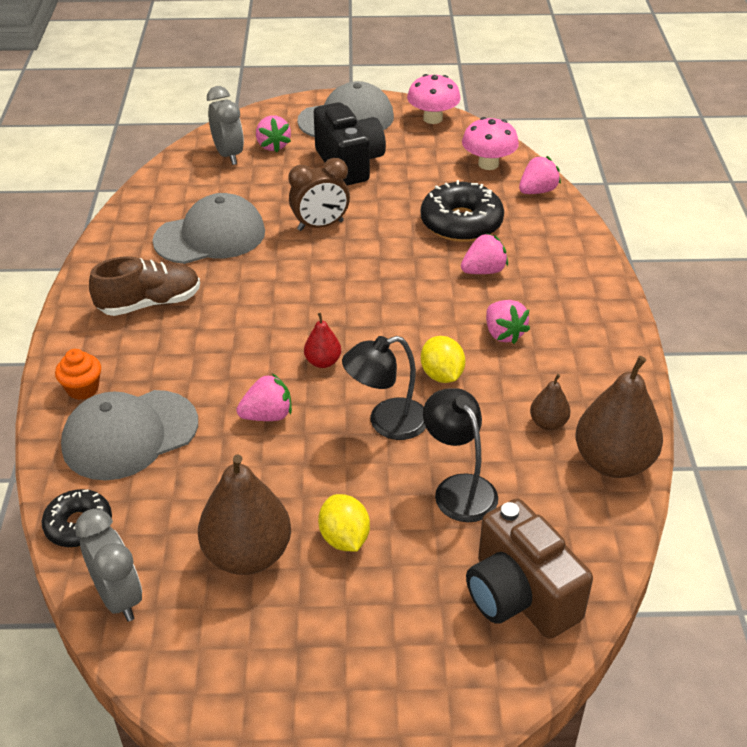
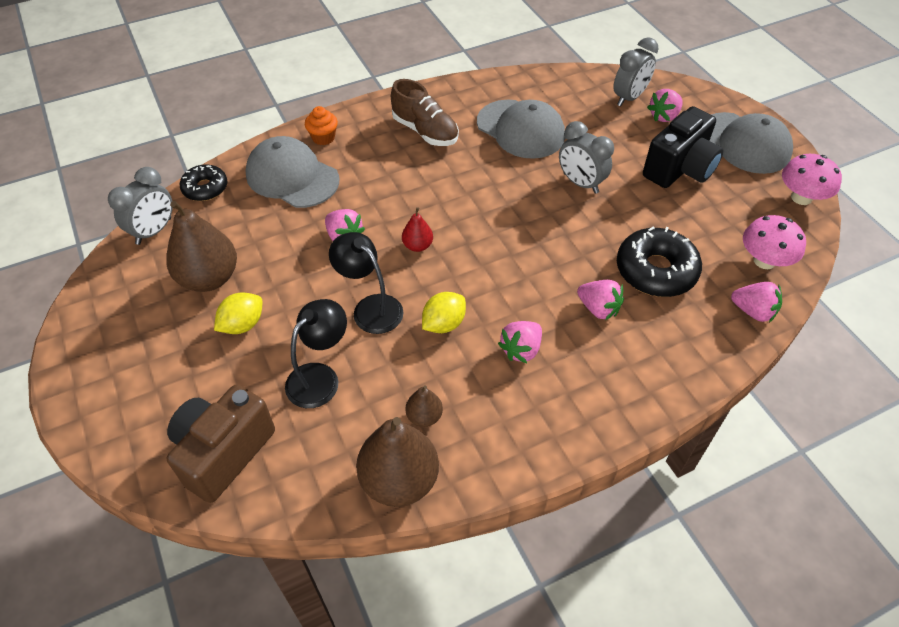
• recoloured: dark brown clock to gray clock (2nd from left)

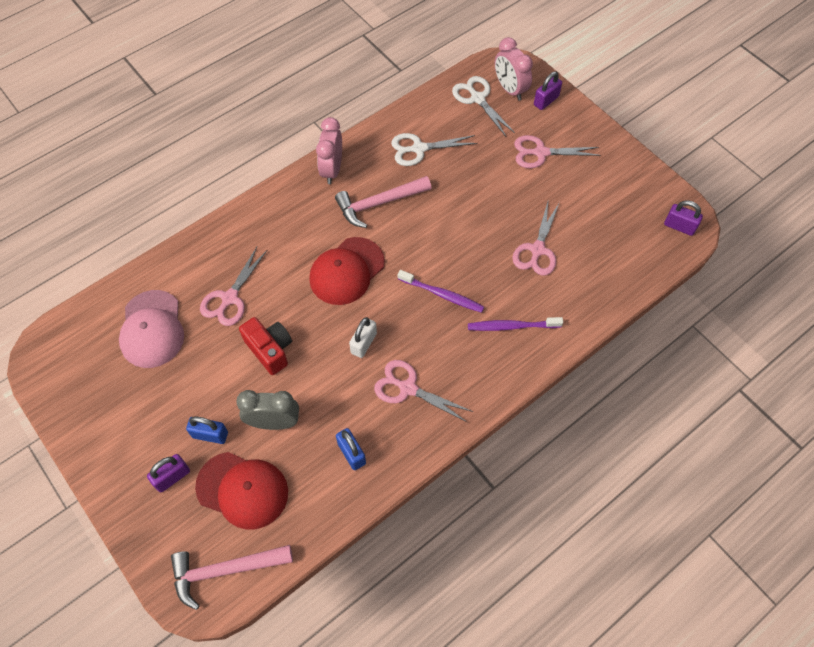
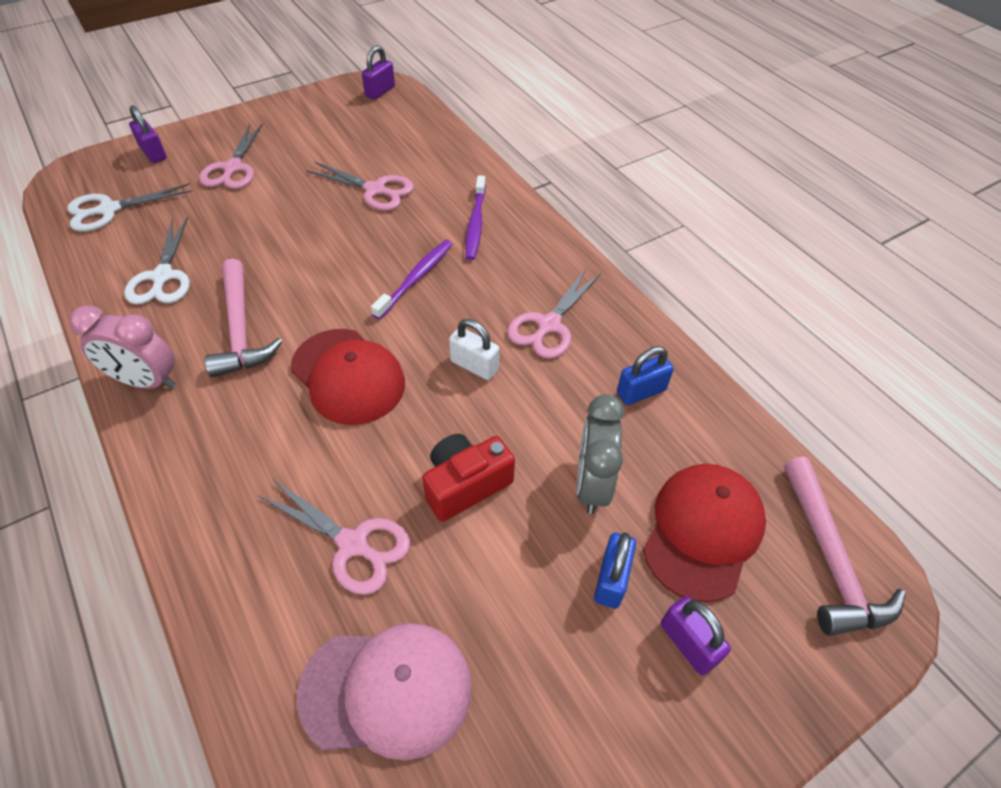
• removed: rose-pink clock (2nd from left)

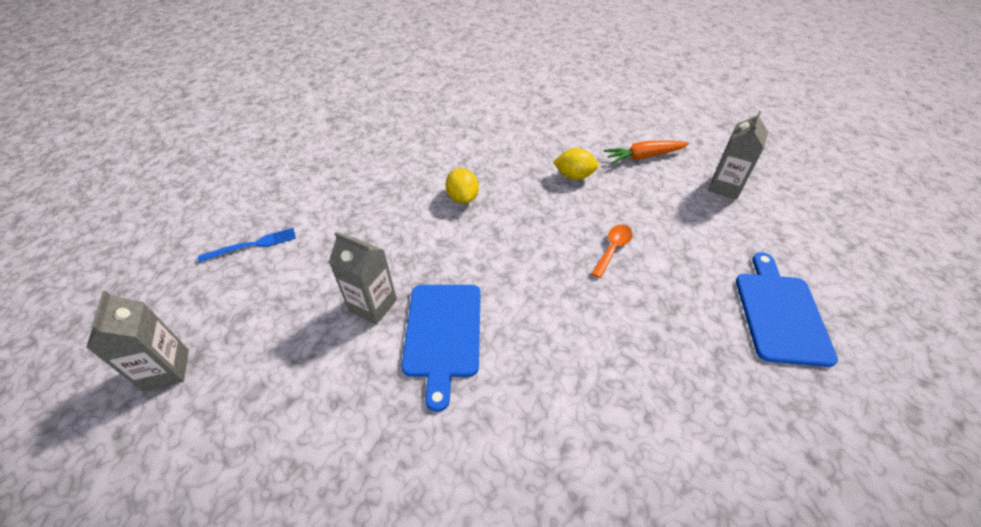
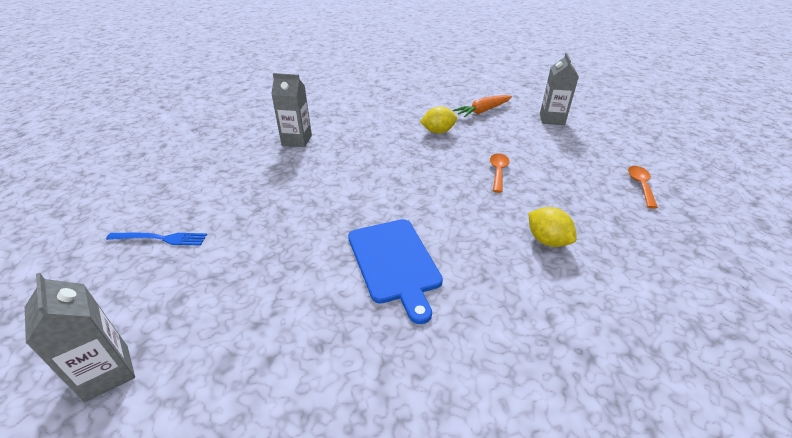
• turned: royal blue table fork 45 degrees clockwise
• moved: gray juice carton (2nd from left)
• moved: bright yellow citrus fruit (1st from left in the first image) to bright yellow citrus fruit (2nd from left)
• replaced: royal blue chopping board (2nd from left) to orange teaspoon (2nd from left)

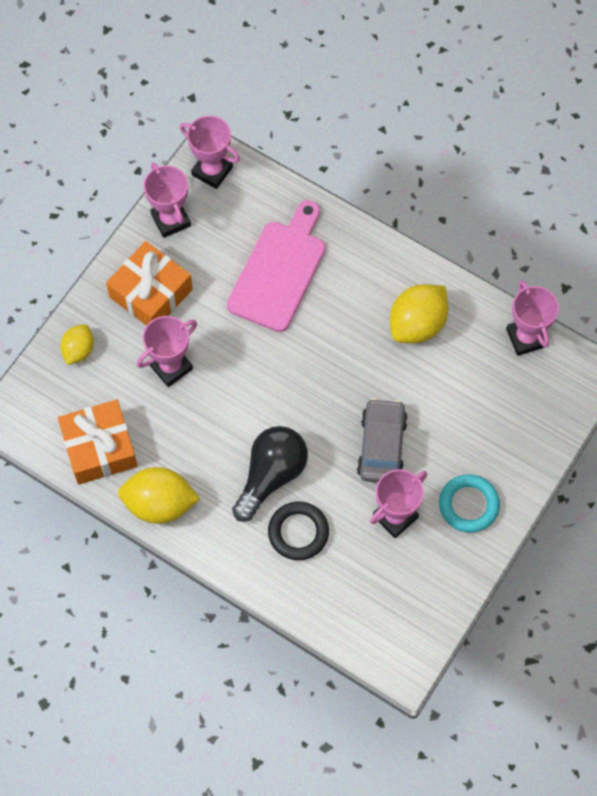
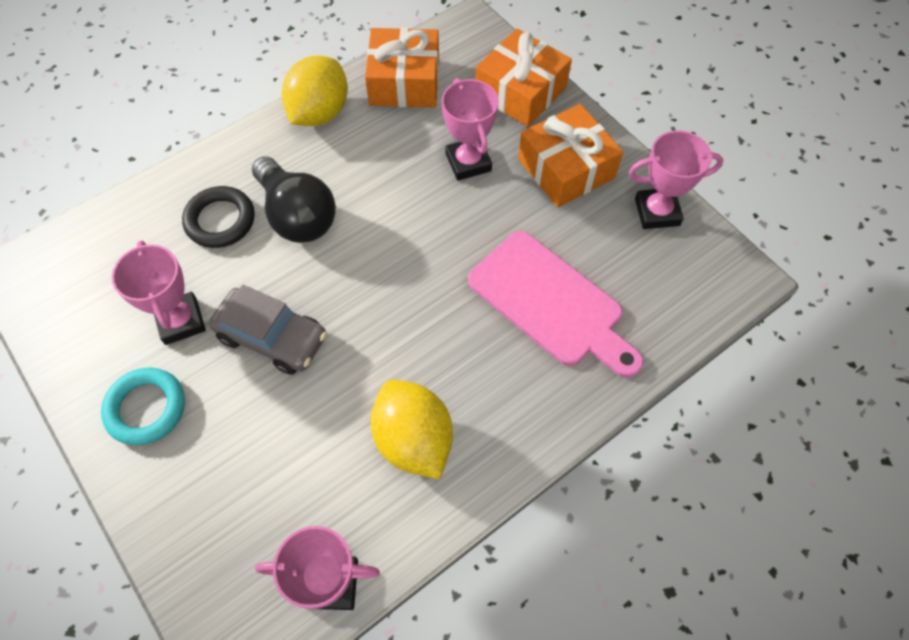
• replaced: bright yellow citrus fruit (1st from left) to orange gift (2nd from left)
• removed: rose-pink trophy (3rd from left)

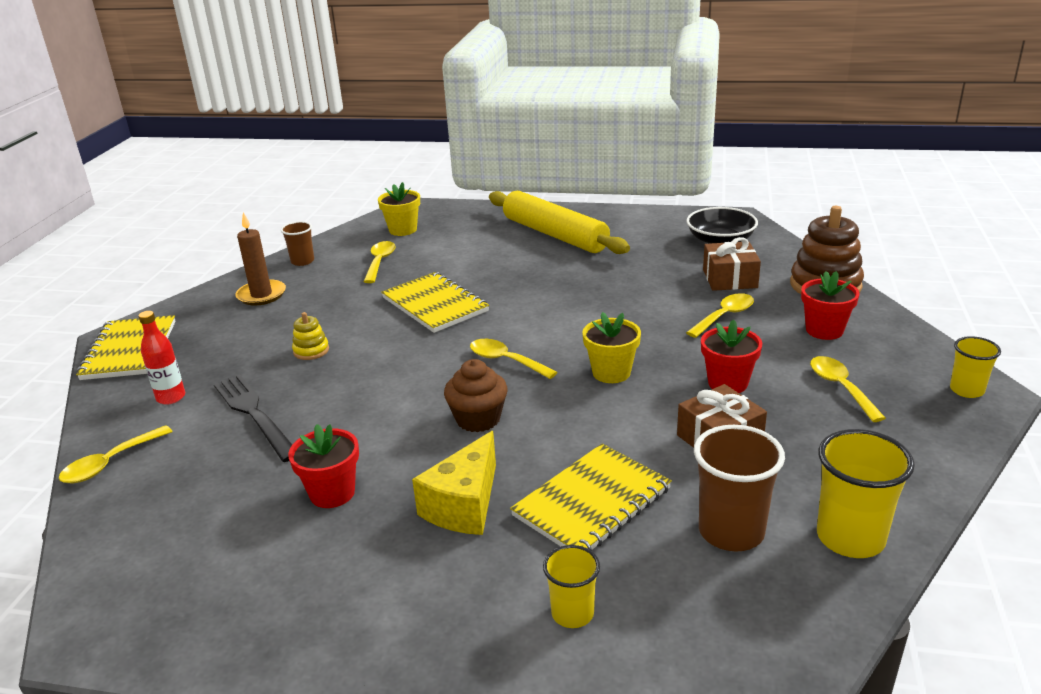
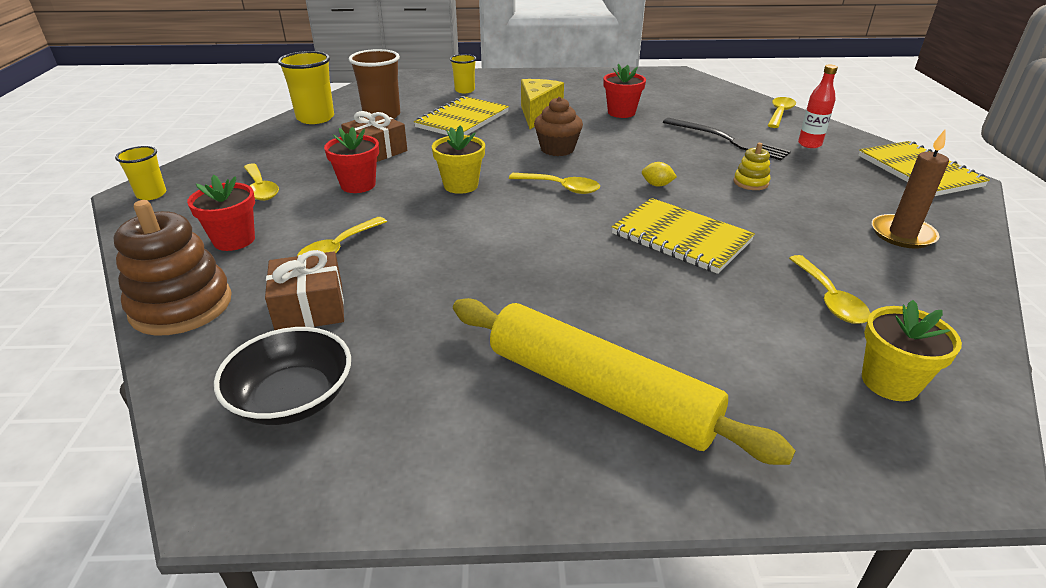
• added: bright yellow citrus fruit
• removed: dark brown cup (1st from left)

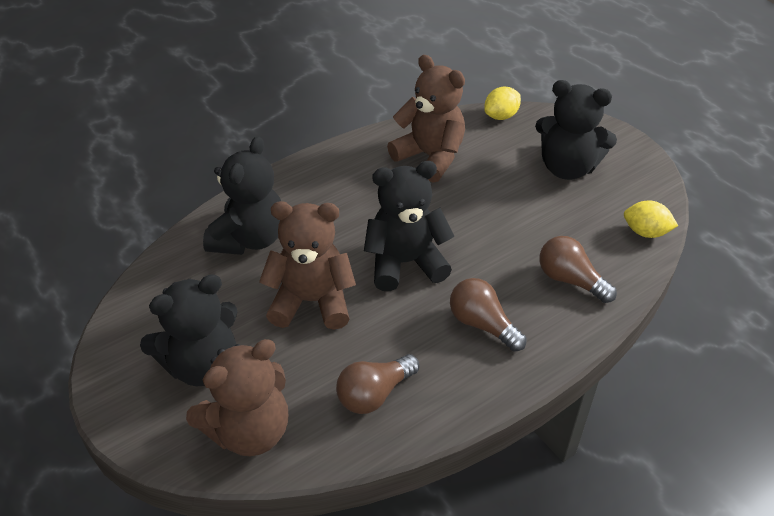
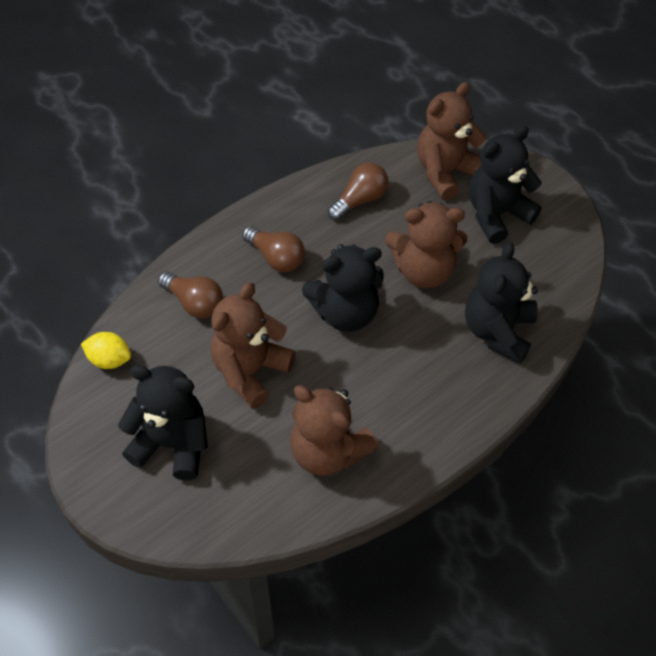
• added: dark brown stuffed bear (1st from left)
• removed: bright yellow citrus fruit (1st from left)

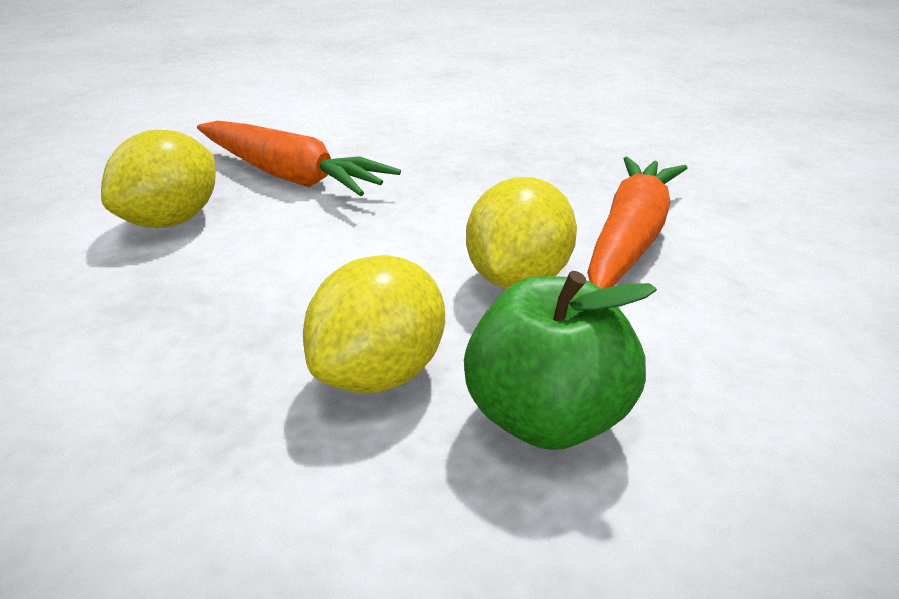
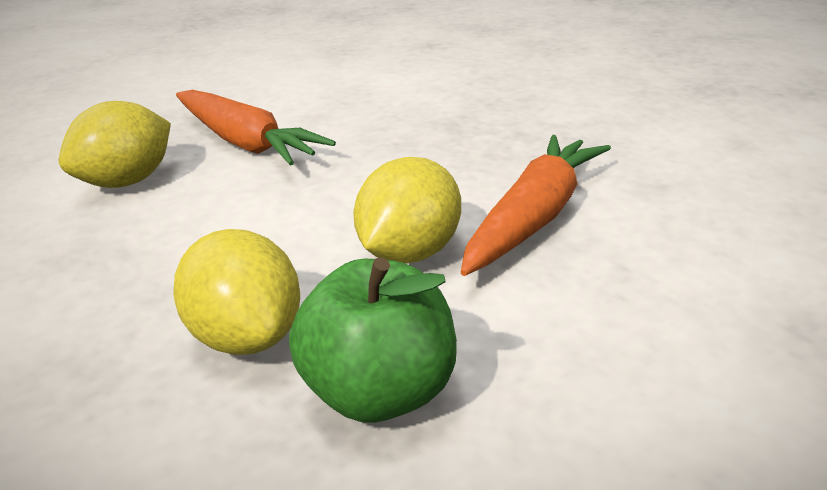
• turned: bright yellow citrus fruit (2nd from left) 75 degrees counterclockwise

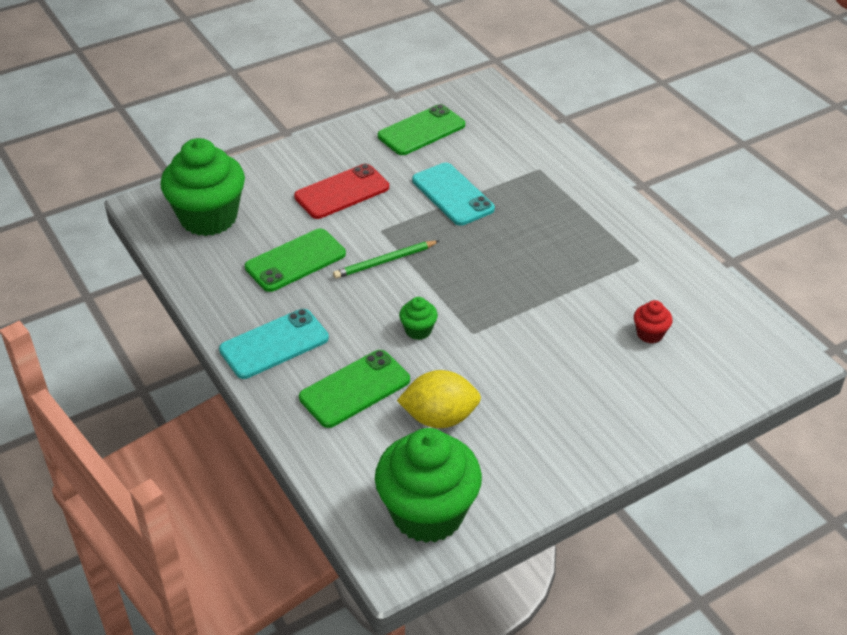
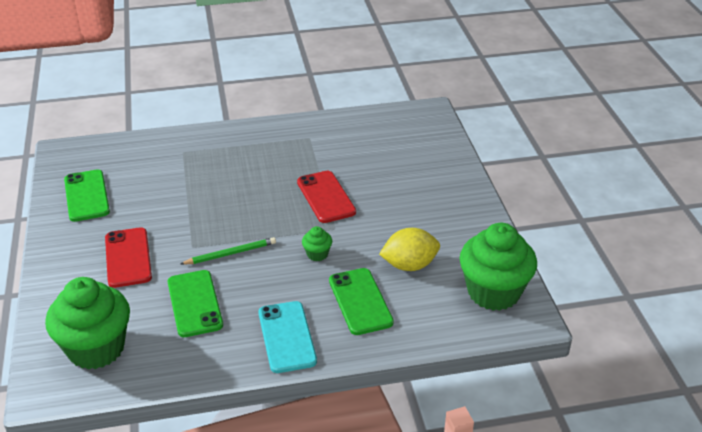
• turned: emerald pencil 105 degrees counterclockwise
• added: scarlet phone (2nd from left)
• turned: bright yellow citrus fruit 60 degrees clockwise
• removed: teal phone (2nd from left)
• removed: scarlet fairy cake

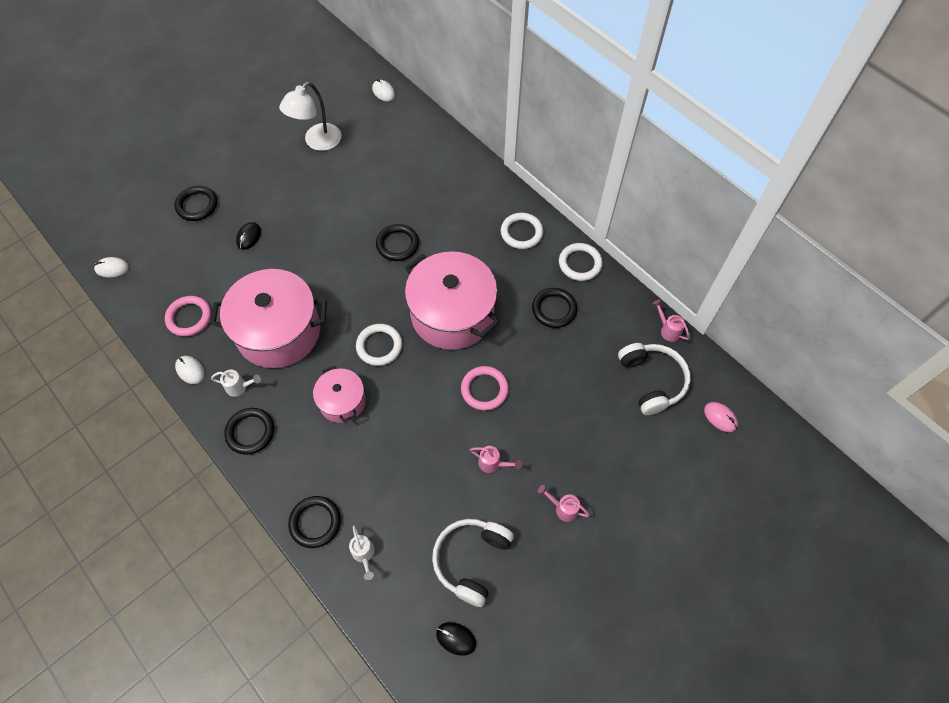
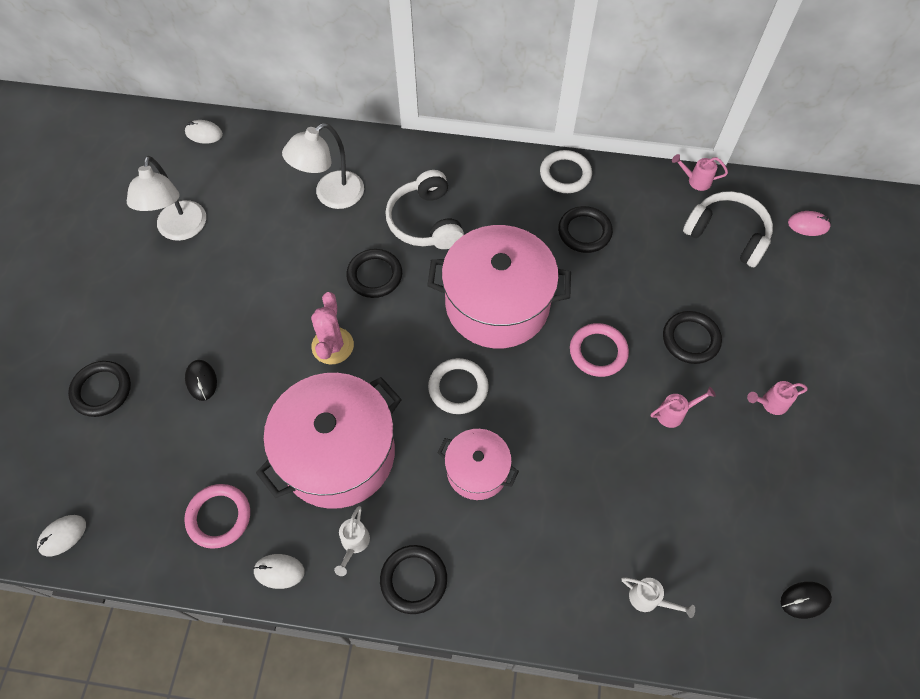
• added: pure white desk lamp (2nd from left)
• added: rose-pink cactus
• turned: pure white watering pot (1st from left) 135 degrees clockwise
• moved: pure white over-ear headphones (1st from left)
• moved: jet-black torus (3rd from left in the first image) to jet-black torus (5th from left)
• removed: pure white torus (2nd from left)

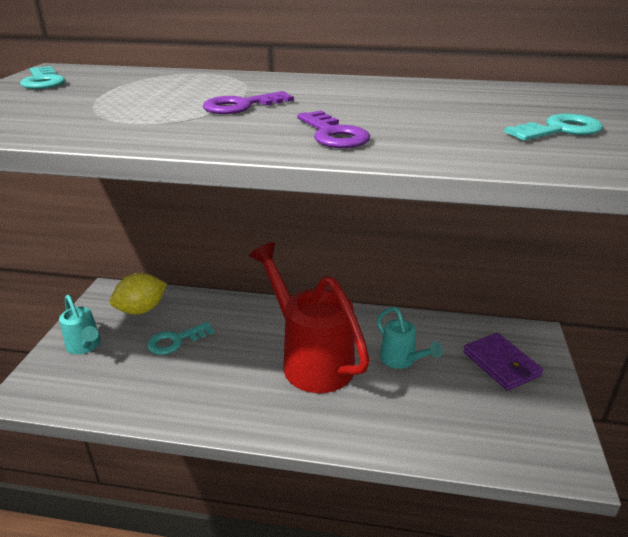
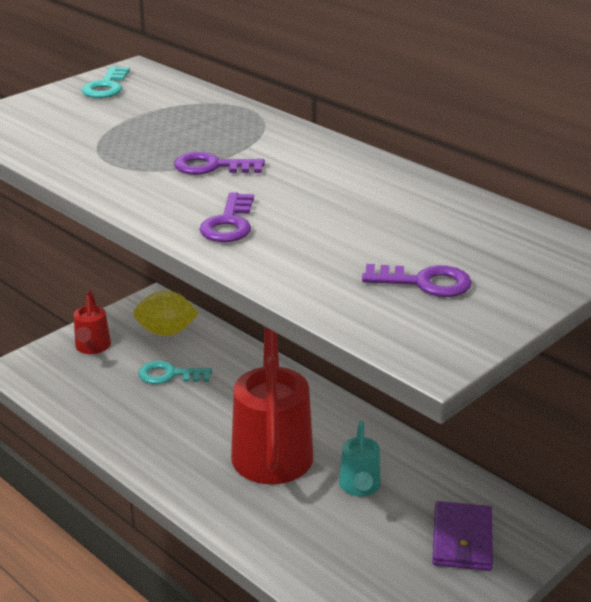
• recoloured: teal watering pot (1st from left) to scarlet watering pot (1st from left)
• recoloured: teal door key (3rd from left) to violet door key (3rd from left)

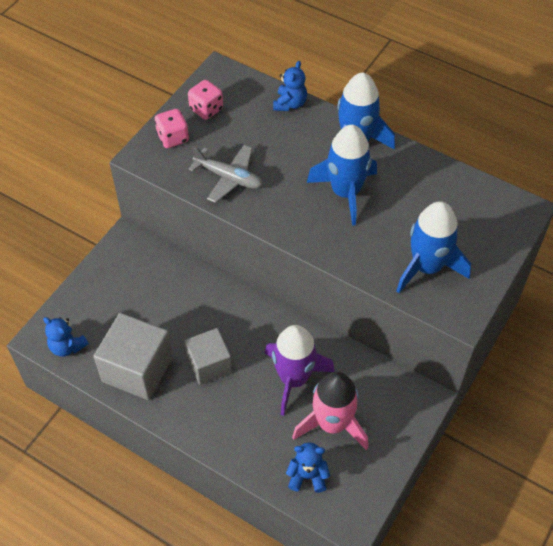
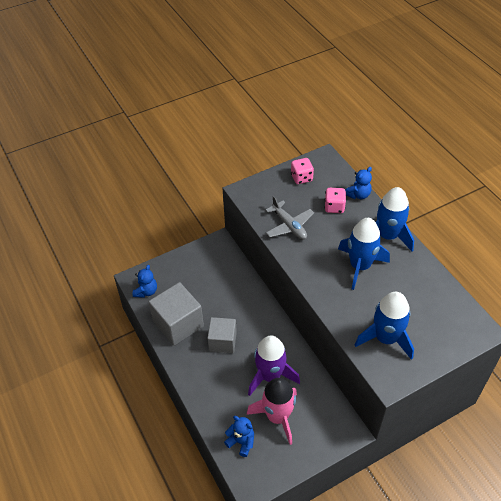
• turned: royal blue stuffed bear (1st from left) 135 degrees counterclockwise
• moved: rose-pink dice (1st from left in the first image) to rose-pink dice (2nd from left)

